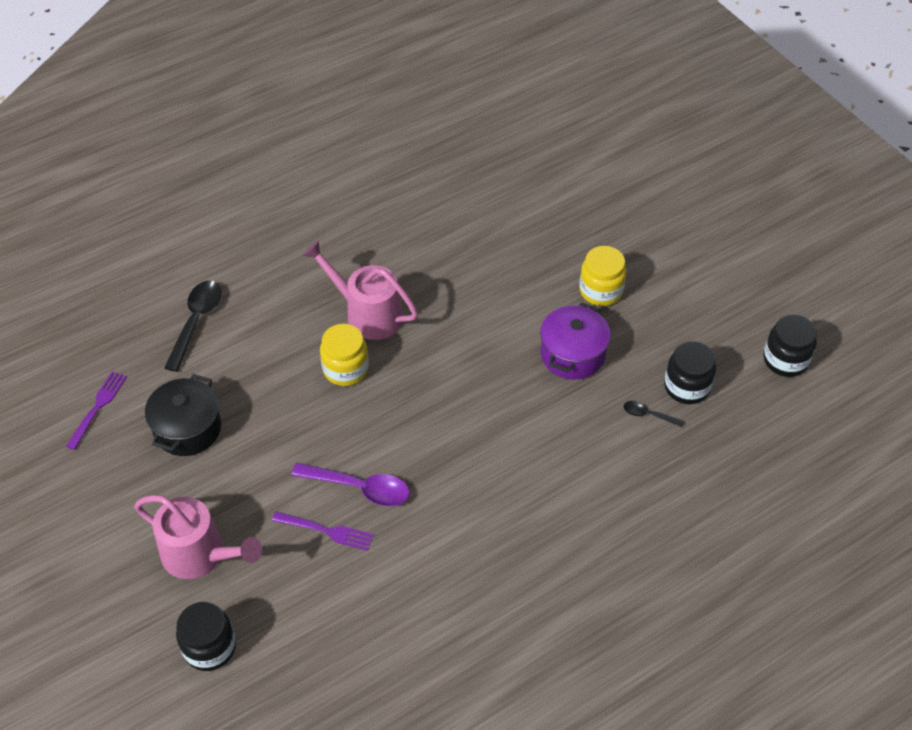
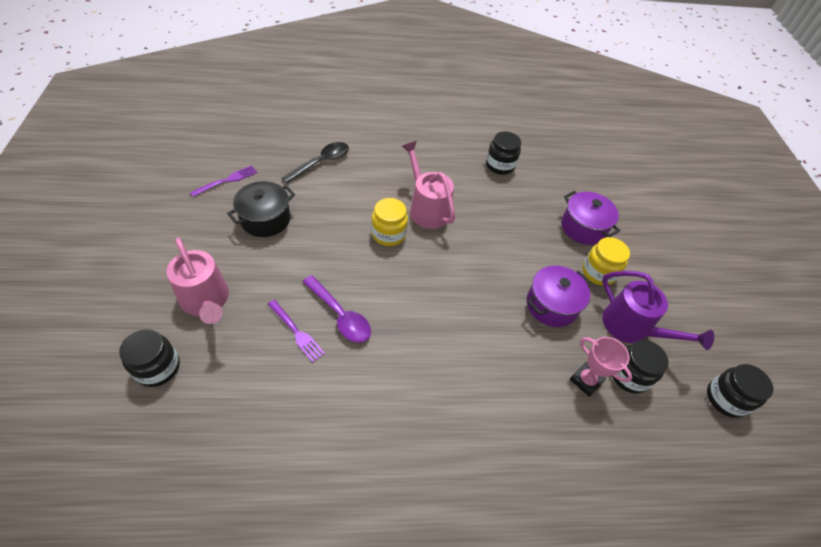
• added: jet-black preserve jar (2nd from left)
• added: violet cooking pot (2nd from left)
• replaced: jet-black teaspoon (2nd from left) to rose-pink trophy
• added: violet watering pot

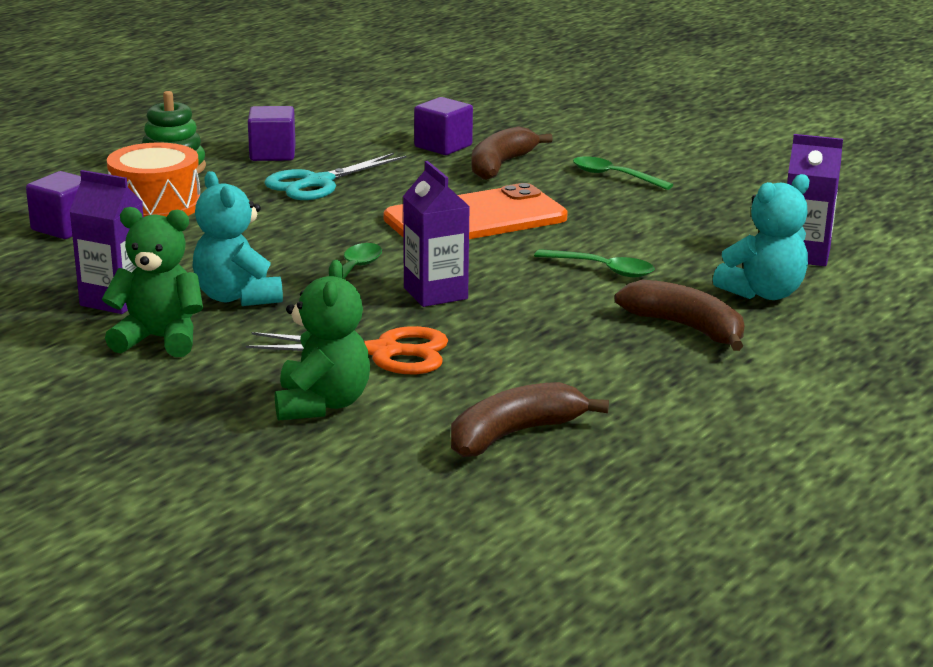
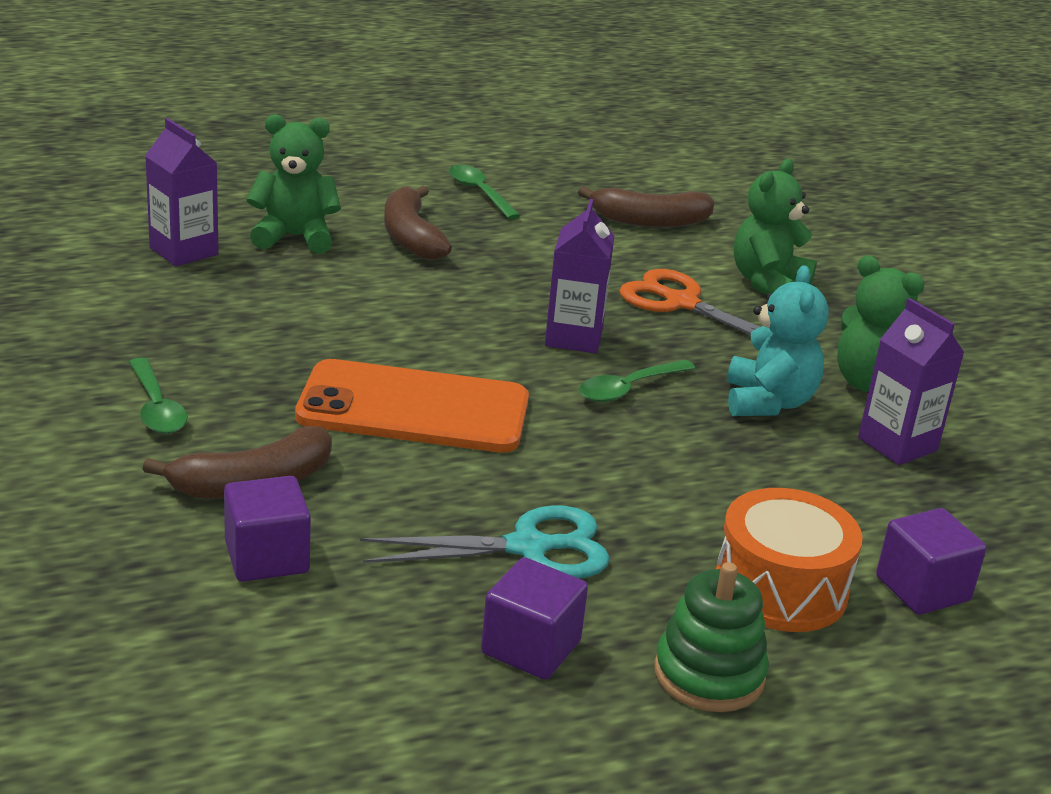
• recoloured: teal stuffed bear (2nd from left) to emerald stuffed bear (1st from left)
• moved: emerald teaspoon (2nd from left)

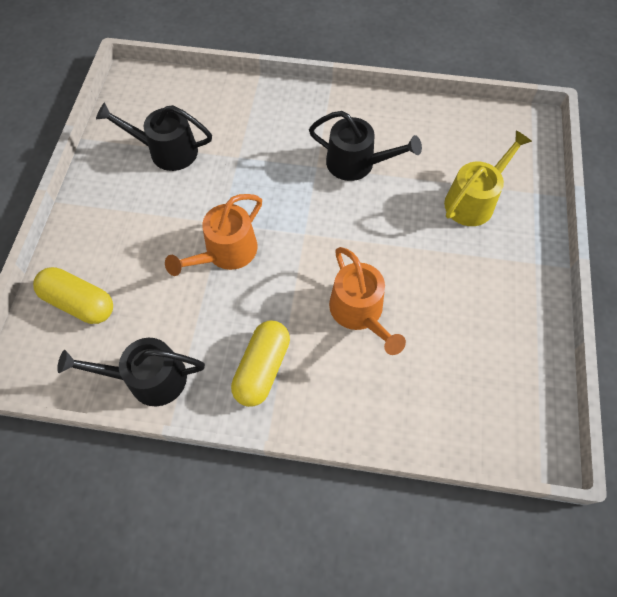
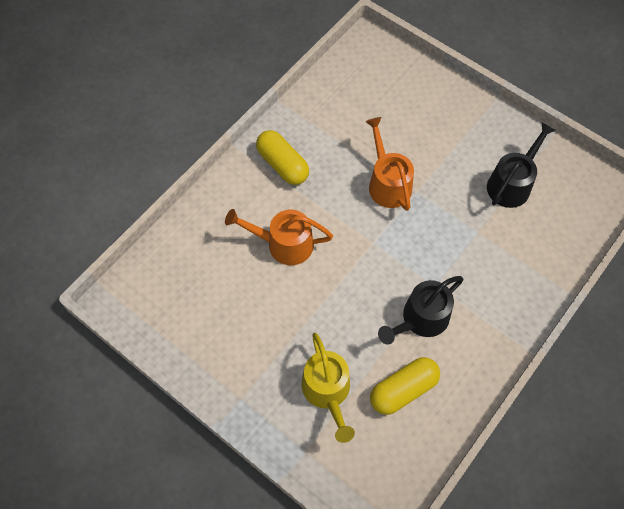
• moved: bright yellow pill (1st from left in the first image) to bright yellow pill (2nd from left)
• removed: jet-black watering pot (1st from left)

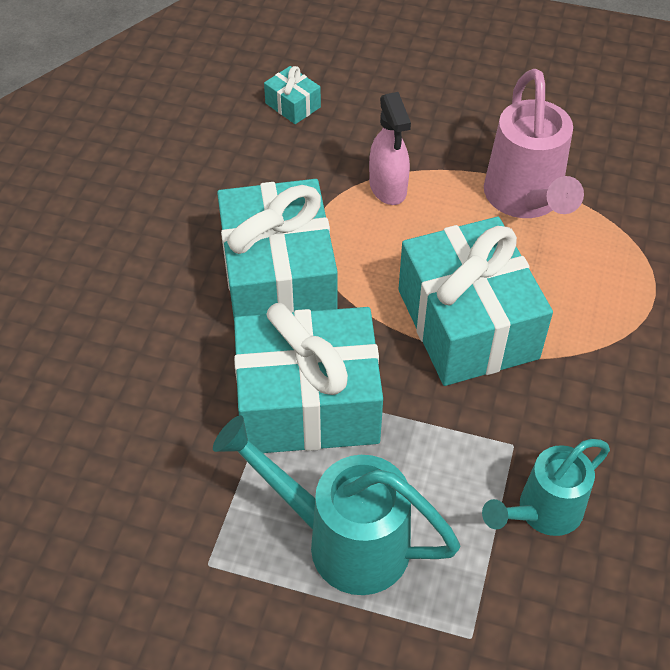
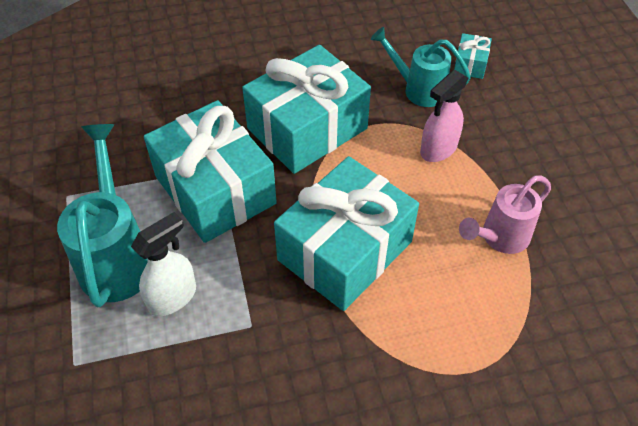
• added: pure white spray cleaner
• moved: teal watering pot (2nd from left)
• resized: rose-pink watering pot x0.66

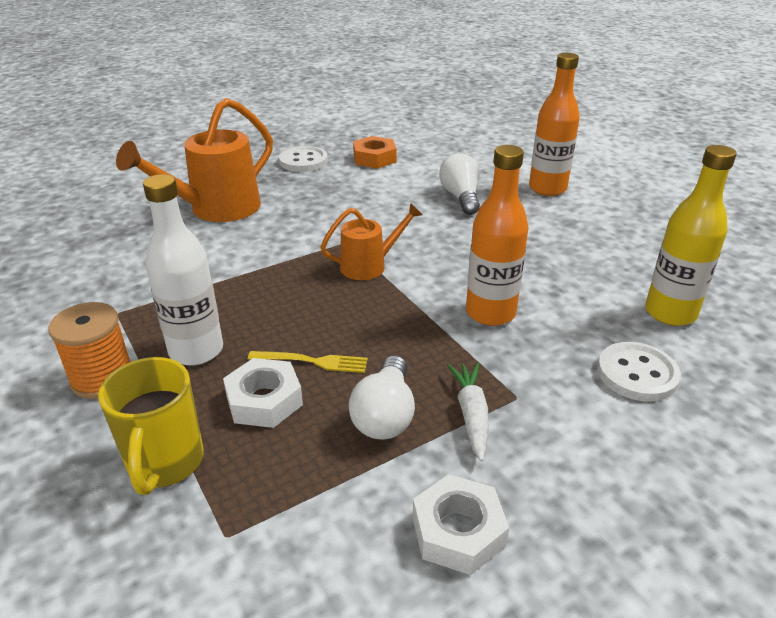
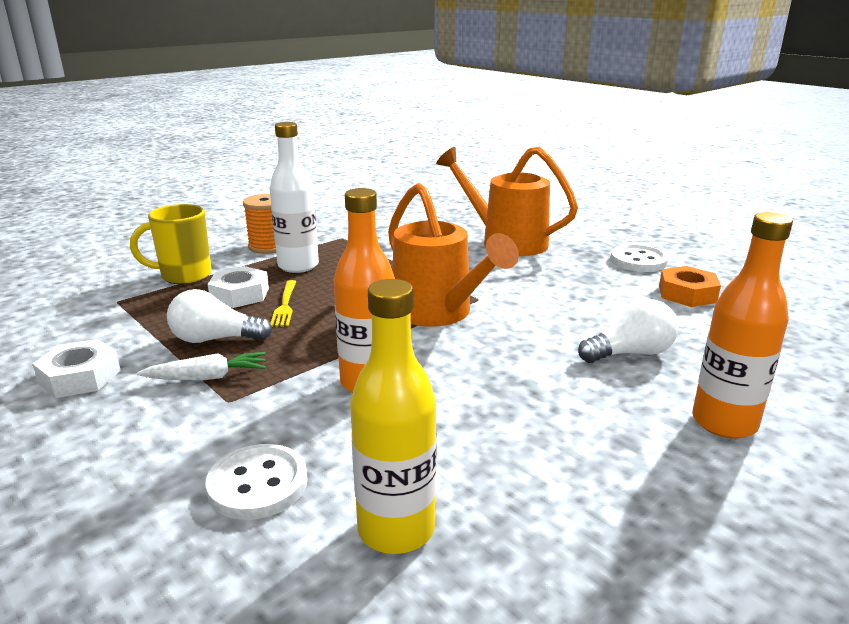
• resized: orange watering pot (2nd from left in the first image) x1.75

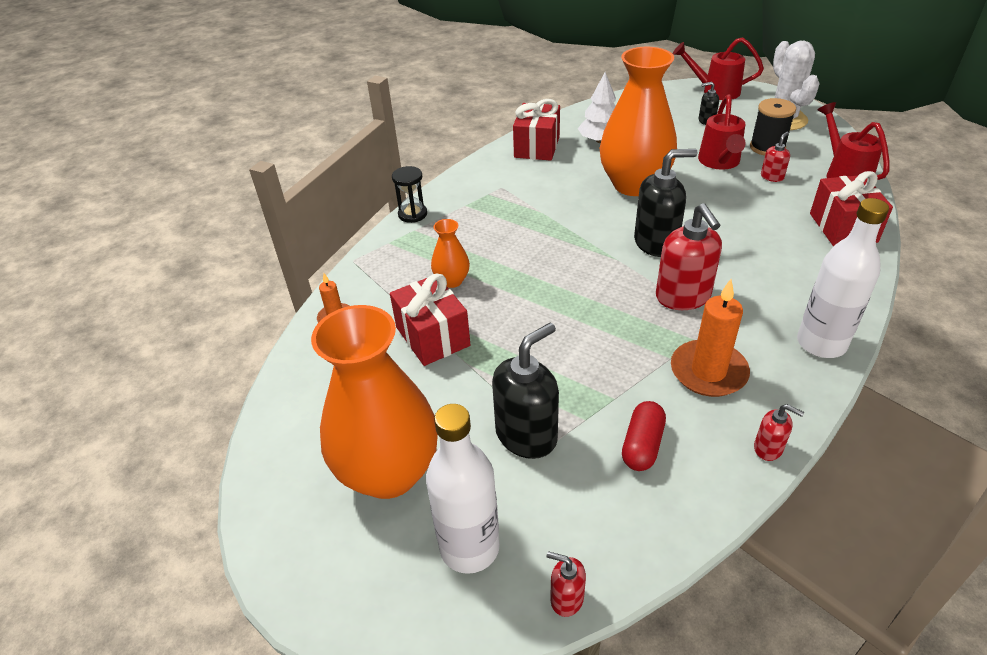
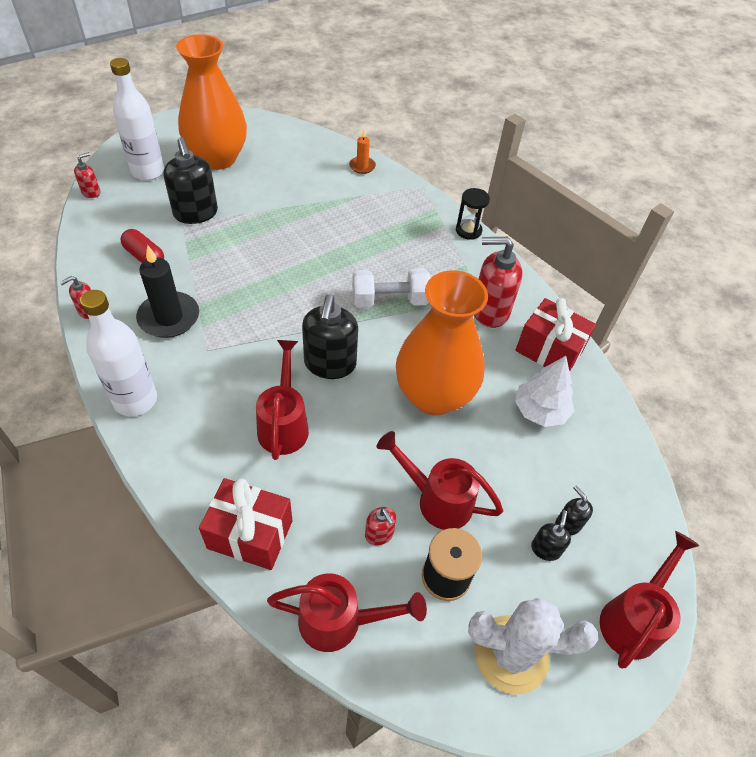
• recoloured: orange candle (2nd from left) to jet-black candle
• added: scarlet watering pot (1st from left)
• added: pure white free weight
• moved: scarlet soap dispenser (2nd from left in the first image) to scarlet soap dispenser (4th from left)
• added: jet-black soap dispenser (4th from left)
• removed: scarlet gift (1st from left)
• removed: orange flower vase (2nd from left)

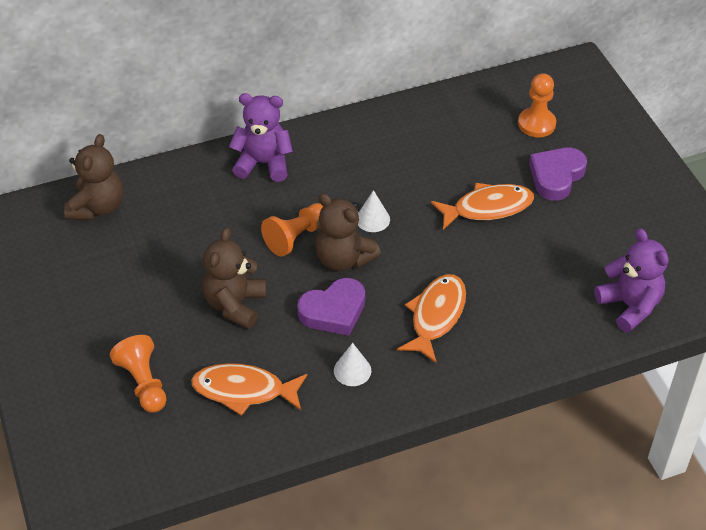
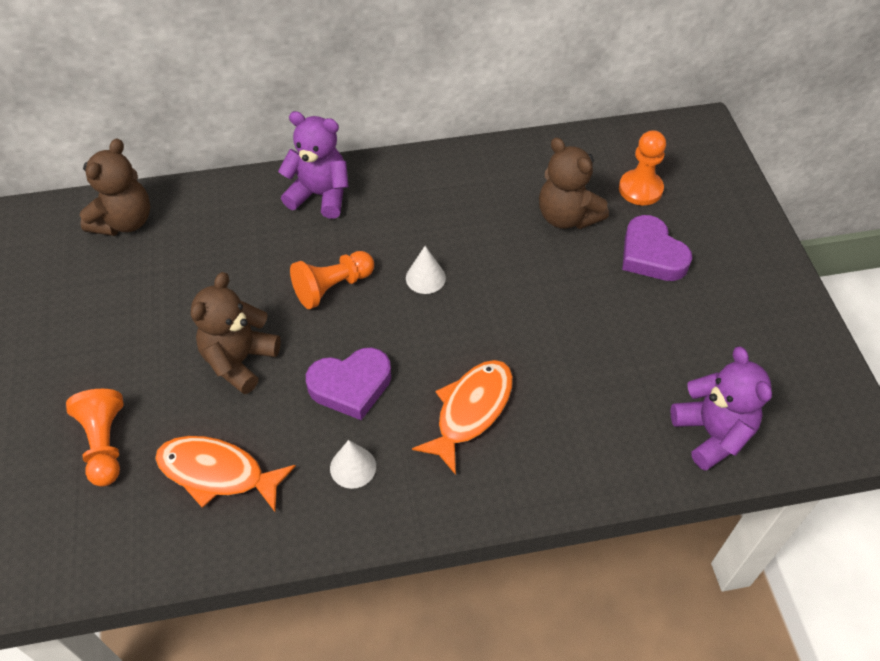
• moved: dark brown stuffed bear (3rd from left)
• turned: violet heart shape (2nd from left) 75 degrees counterclockwise
• removed: orange fish figure (3rd from left)

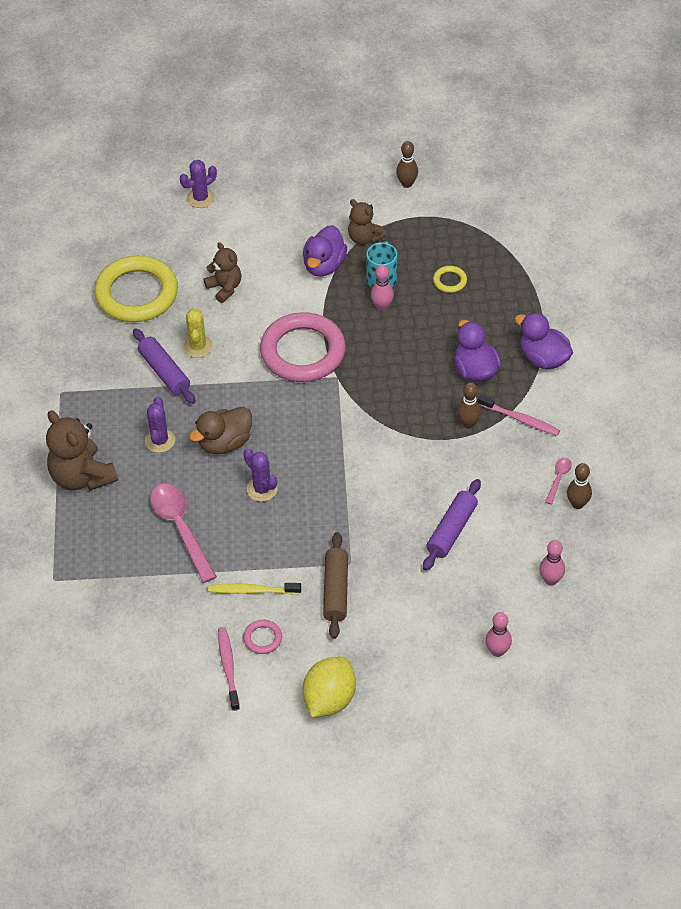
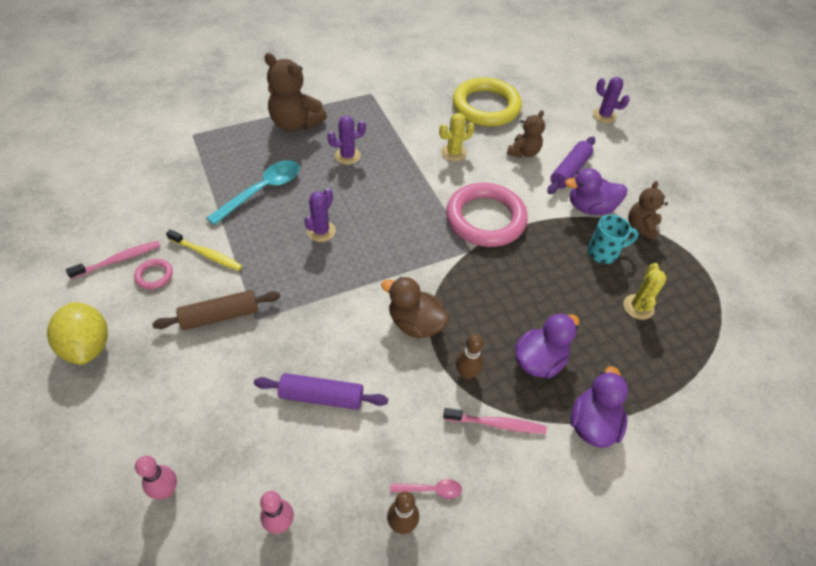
• turned: bright yellow citrus fruit 60 degrees clockwise
• turned: bright yellow dental brush 135 degrees clockwise
• recoloured: rose-pink teaspoon (1st from left) to teal teaspoon
• turned: dark brown stuffed bear (1st from left) 90 degrees counterclockwise
• moved: dark brown toy duck
• turned: rose-pink dental brush (2nd from left) 90 degrees counterclockwise
• moved: violet rolling pin (1st from left in the first image) to violet rolling pin (2nd from left)
• replaced: bright yellow torus (2nd from left) to bright yellow cactus (2nd from left)
• removed: rose-pink bowling pin (1st from left)
• removed: dark brown bowling pin (1st from left)

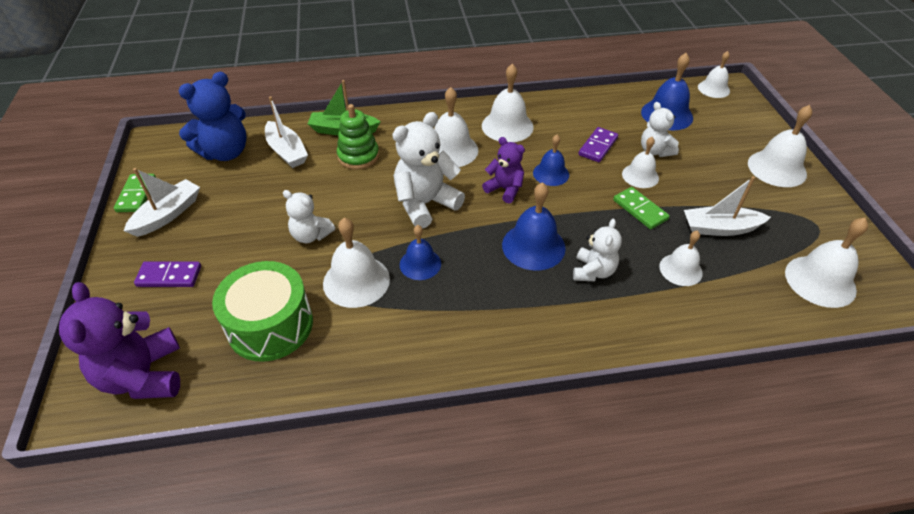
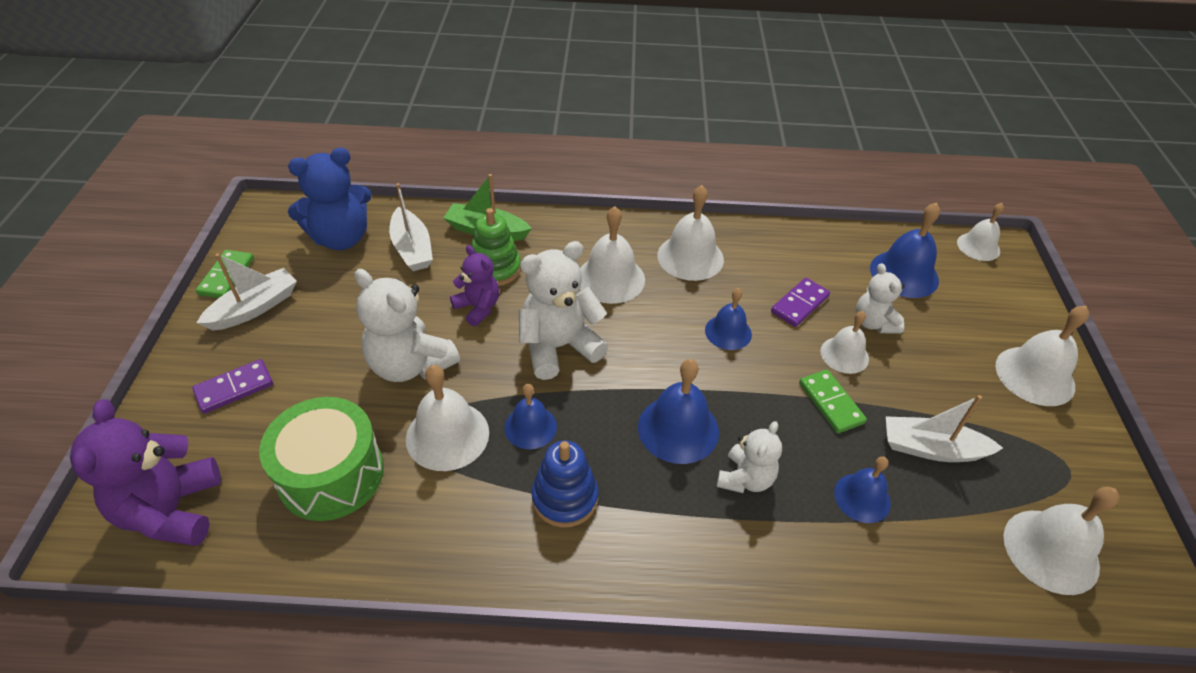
• turned: violet domino tile (1st from left) 45 degrees counterclockwise
• resized: pure white stuffed bear (1st from left) x1.66
• moved: violet stuffed bear (2nd from left)
• added: royal blue stacking toy
• recoloured: pure white hand bell (5th from left) to royal blue hand bell (4th from left)

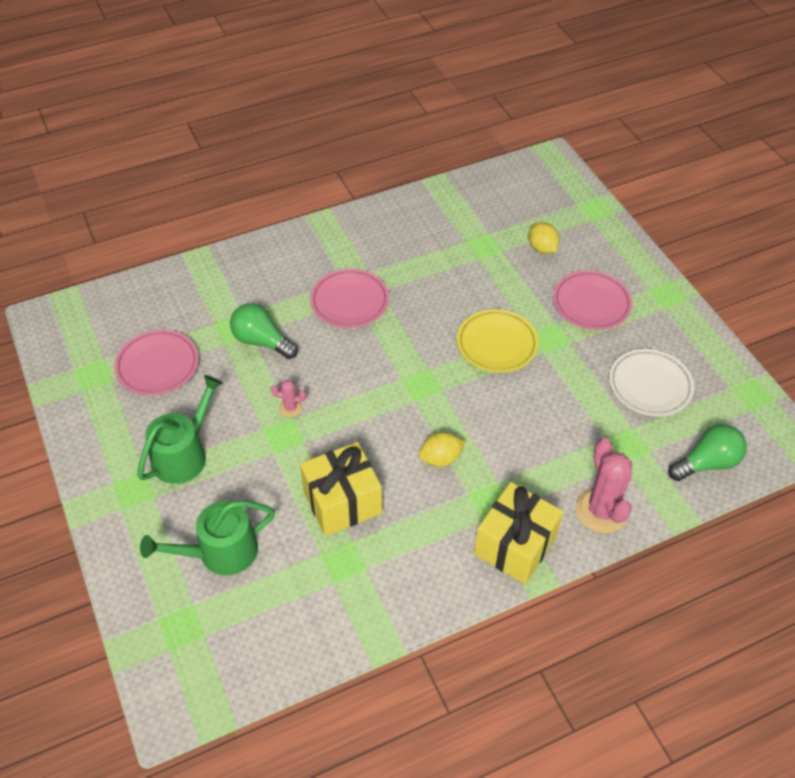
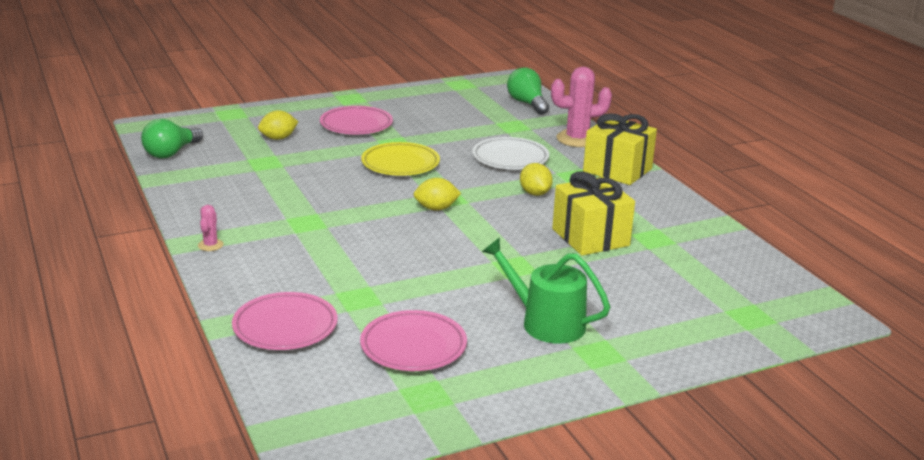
• moved: emerald lightbulb (1st from left)
• moved: rose-pink cactus (1st from left)
• moved: rose-pink flat dish (2nd from left in the first image) to rose-pink flat dish (1st from left)
• added: bright yellow citrus fruit (2nd from left)
• moved: pure white flat dish
• removed: emerald watering pot (2nd from left)

